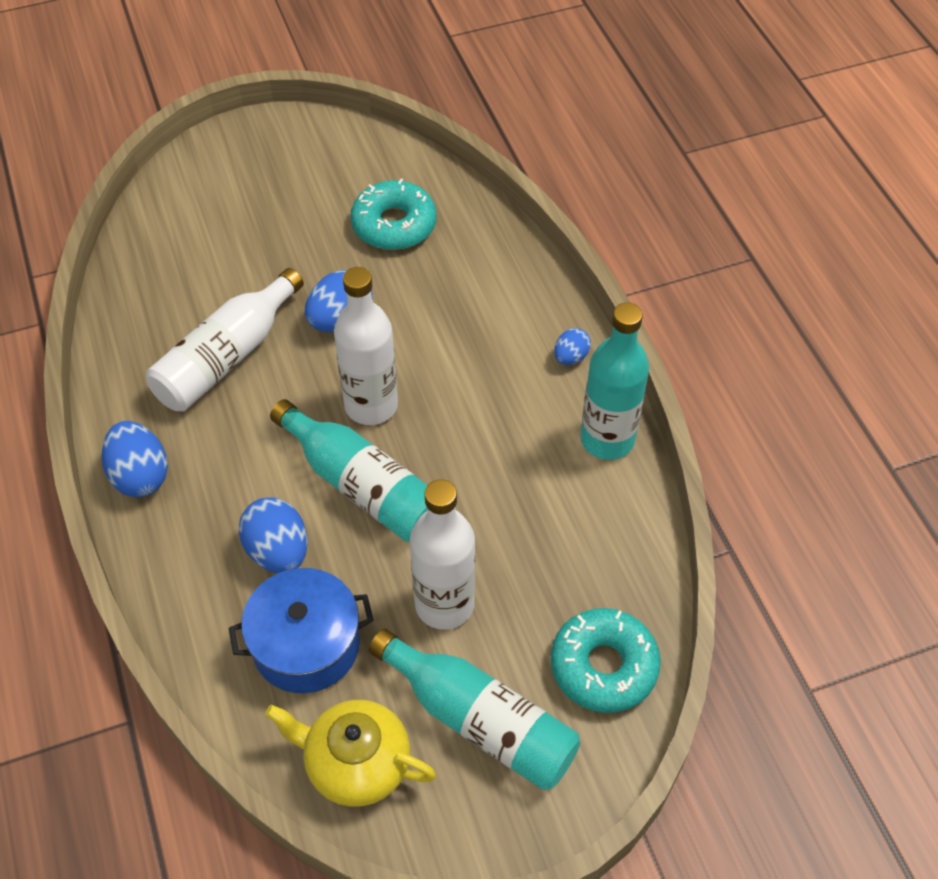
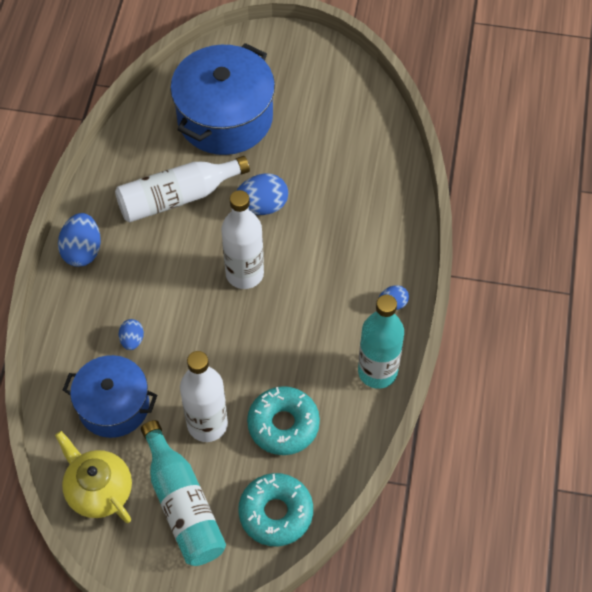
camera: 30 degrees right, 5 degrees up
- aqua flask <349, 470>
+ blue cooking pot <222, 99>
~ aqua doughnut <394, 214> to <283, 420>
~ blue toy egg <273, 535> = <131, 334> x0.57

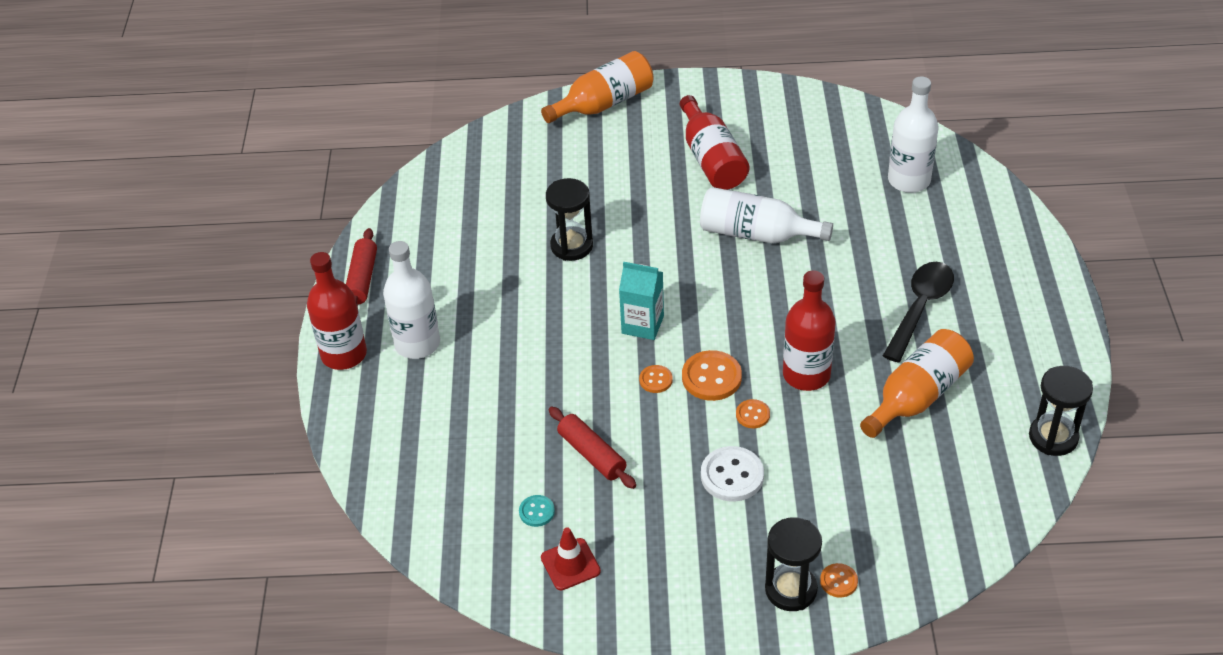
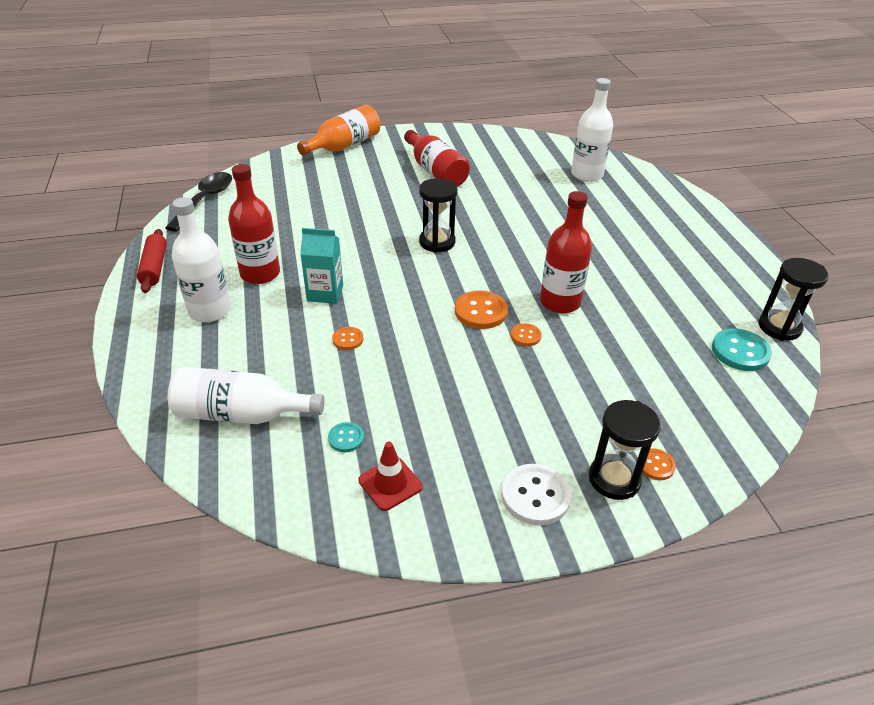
camera: 15 degrees left, 5 degrees down
- scarlet rolling pin <592, 448>
- orange-coloured flask <917, 383>
+ aqua shirt button <742, 349>
~ scarlet flask <337, 311> to <254, 224>
~ ebony hourglass <569, 219> to <438, 215>
~ aqua milk carton <641, 301> to <321, 266>
~ orange-coloured shirt button <656, 379> to <347, 338>
~ snow-white flask <766, 215> to <246, 395>
~ snow-white shirt button <732, 474> to <536, 494>
~ ebony teaspoon <918, 312> to <198, 202>

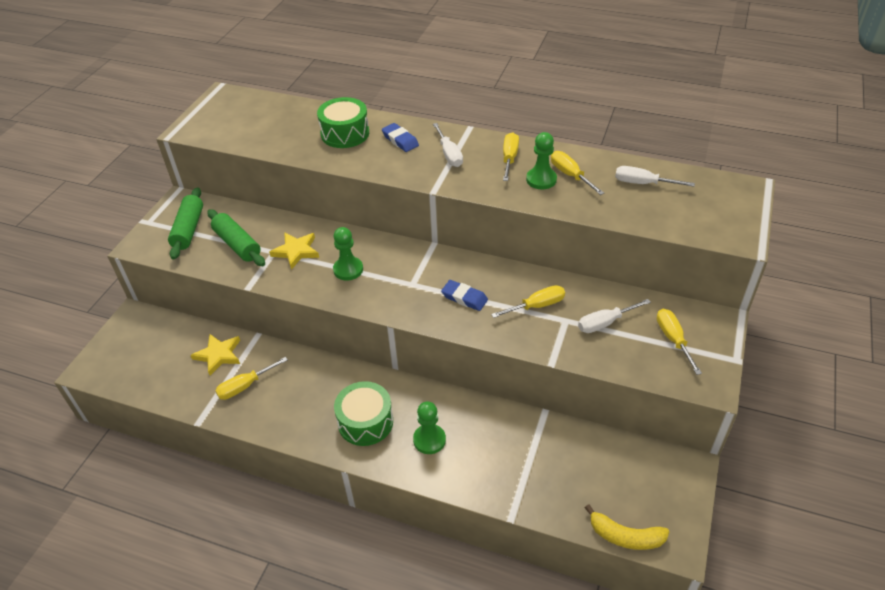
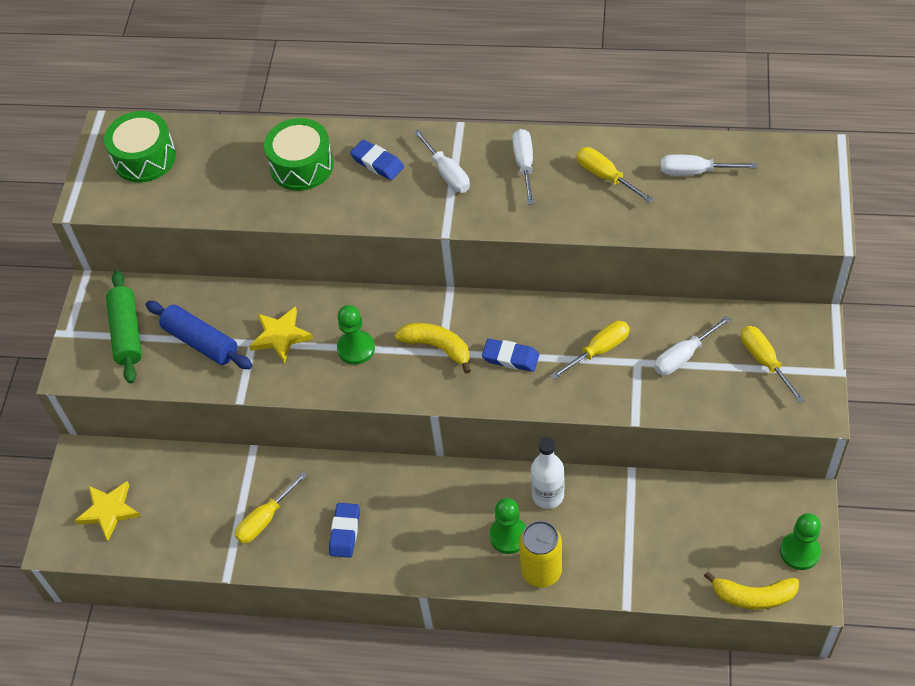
camera: 10 degrees left, 10 degrees up
+ blue pencil eraser <344, 530>
+ golden banana fruit <433, 348>
+ golden can <540, 554>
+ snow-white flask <548, 473>
~ golden five-pointed star <215, 355> to <108, 511>
~ leaf-green toy drum <363, 413> to <140, 147>
~ leaf-green chess pawn <541, 160> to <800, 541>
~ leaf-green rolling pin <236, 237> to blue rolling pin <199, 335>
~ golden hand screwdriver <511, 156> to snow-white hand screwdriver <523, 167>

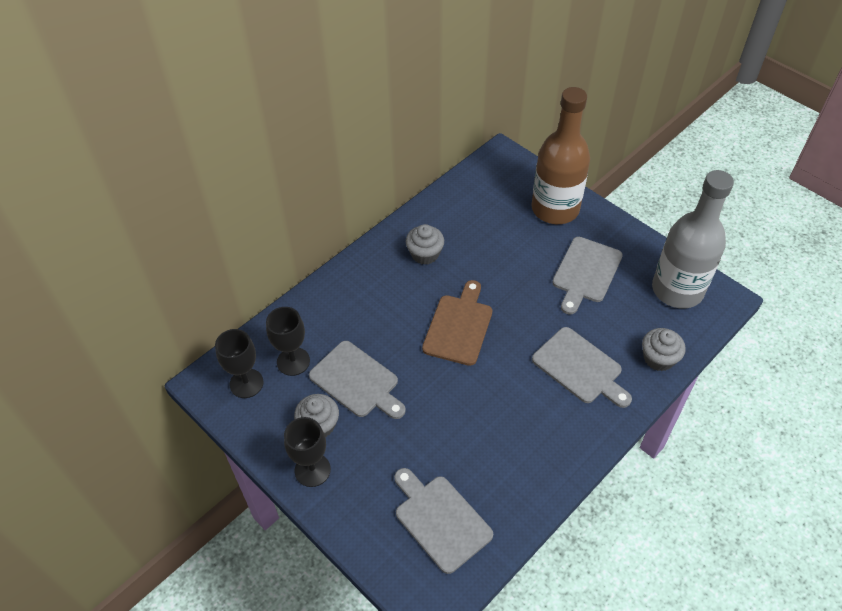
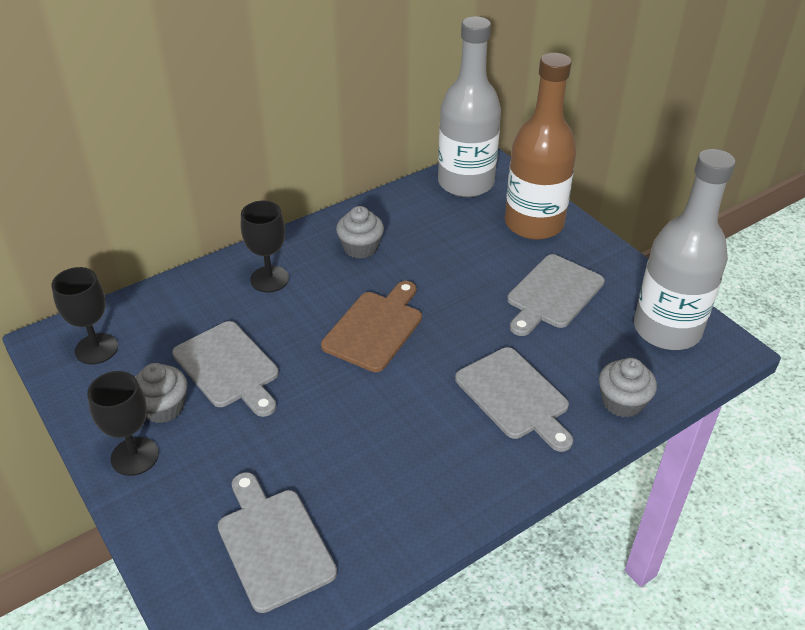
camera: 10 degrees right, 10 degrees down
+ grey flask <469, 106>
~ ebony wine glass <288, 341> to <265, 246>

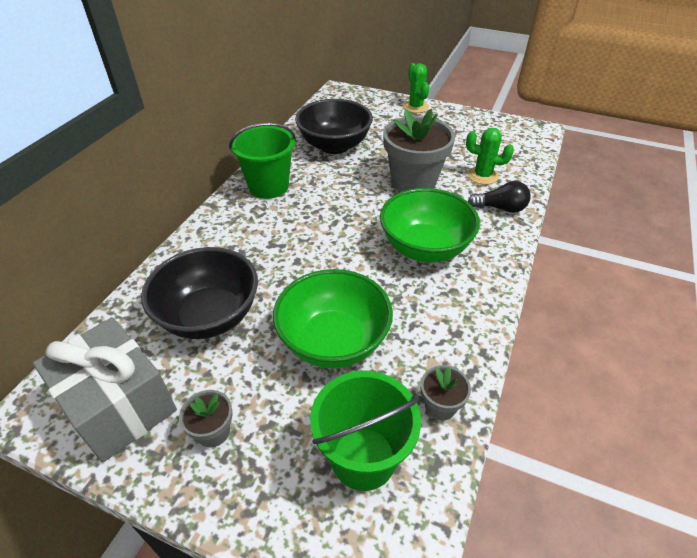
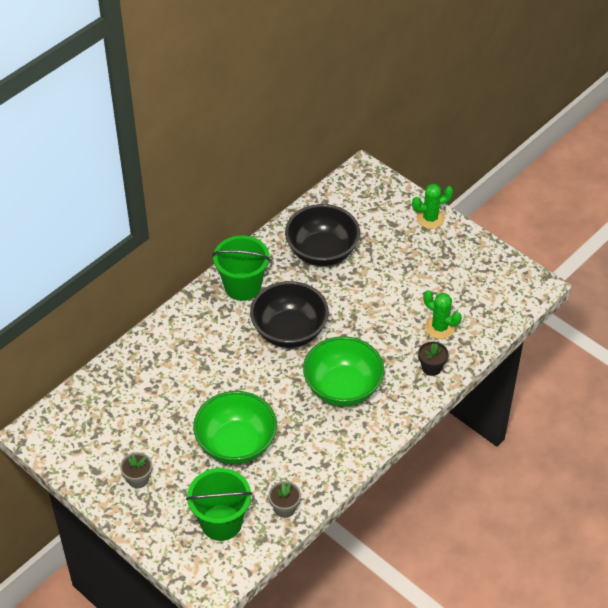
camera: 20 degrees right, 5 degrees up
- grey wrapped gift <105, 389>
- grey potted plant <419, 150>
~ ebony bowl <199, 293> to <289, 314>
~ ebony lightbulb <499, 197> to ebony potted plant <433, 358>
~ leaf-green prickly plant <416, 88> = <432, 206> 75 degrees clockwise

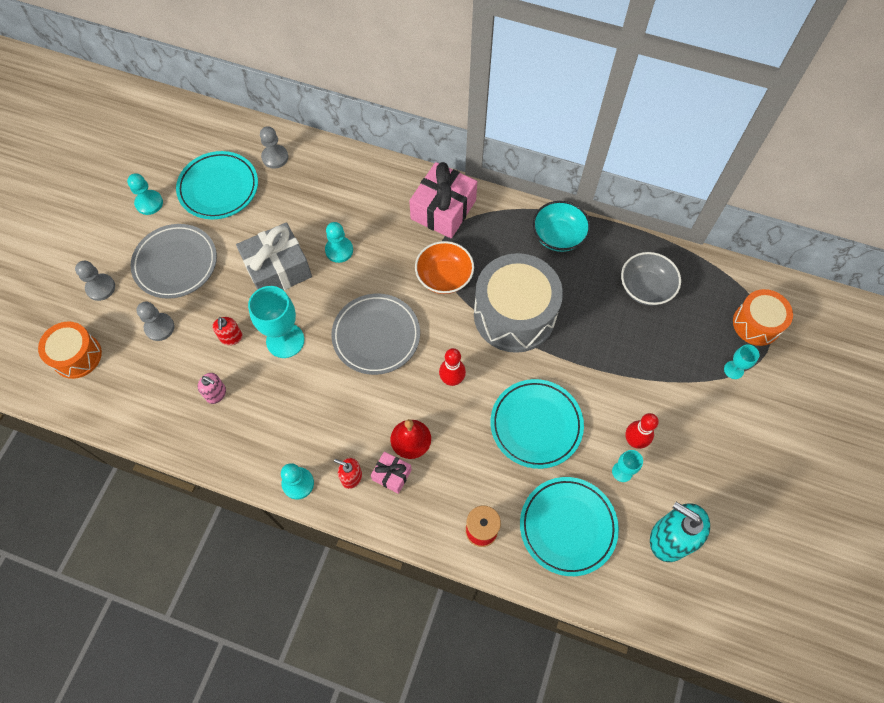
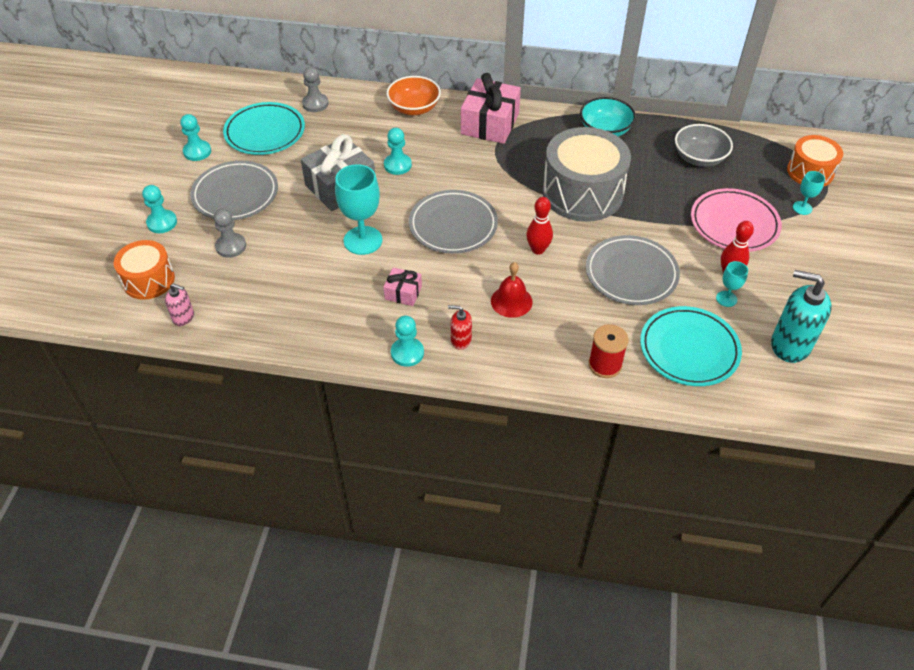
camera: 10 degrees left, 15 degrees down
- scarlet soap dispenser <227, 331>
+ pink flat dish <736, 220>
~ pink soap dispenser <212, 388> to <179, 304>
~ pink wrapped gift <391, 473> to <402, 286>
~ orange-coloured bowl <444, 267> to <414, 95>
~ grey chess pawn <95, 281> to aqua chess pawn <159, 209>
~ aqua flat dish <537, 424> to grey flat dish <633, 270>

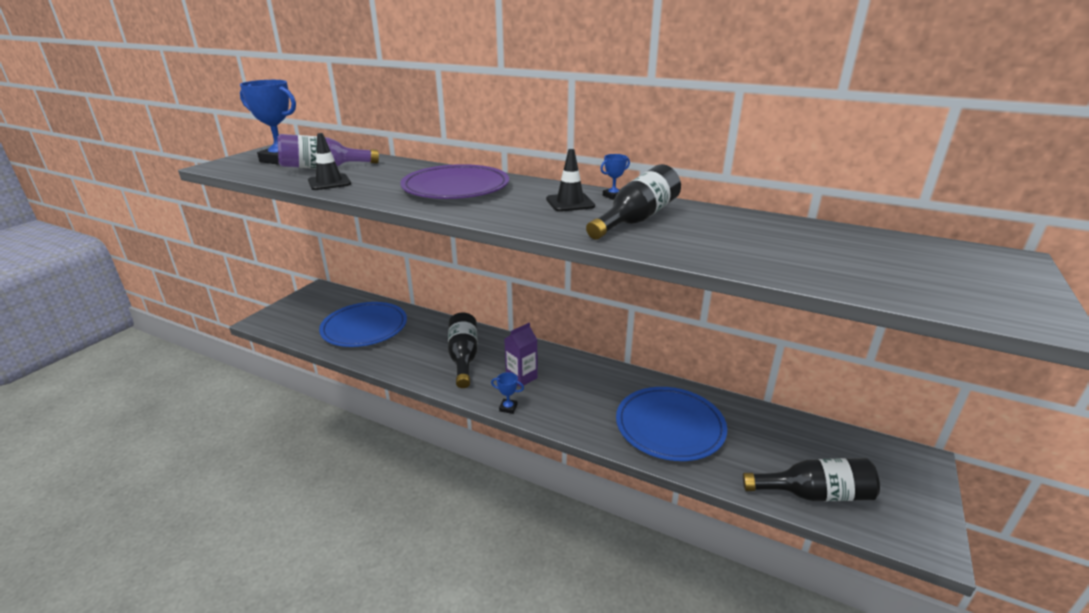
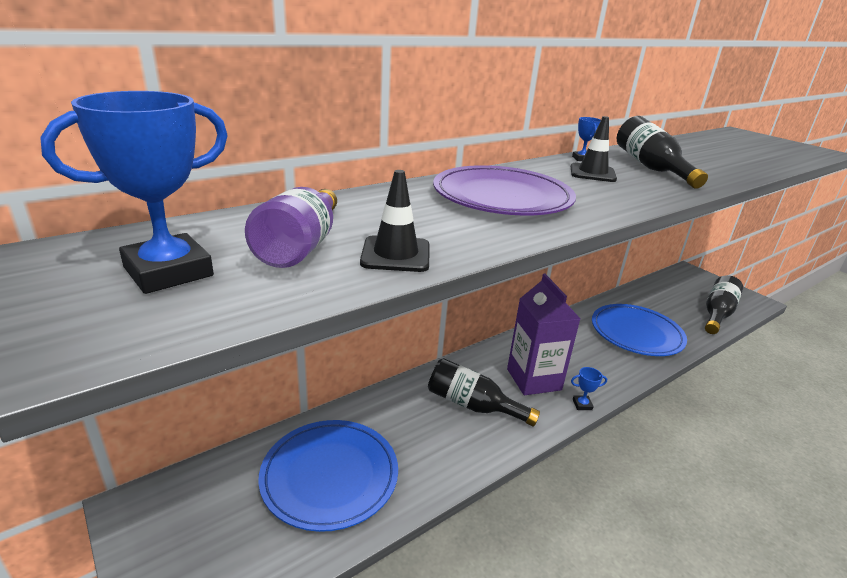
camera: 65 degrees left, 0 degrees up
~ blue award cup <507, 393> = <589, 388> 45 degrees clockwise
~ royal purple milk carton <521, 355> = <544, 334> x1.68

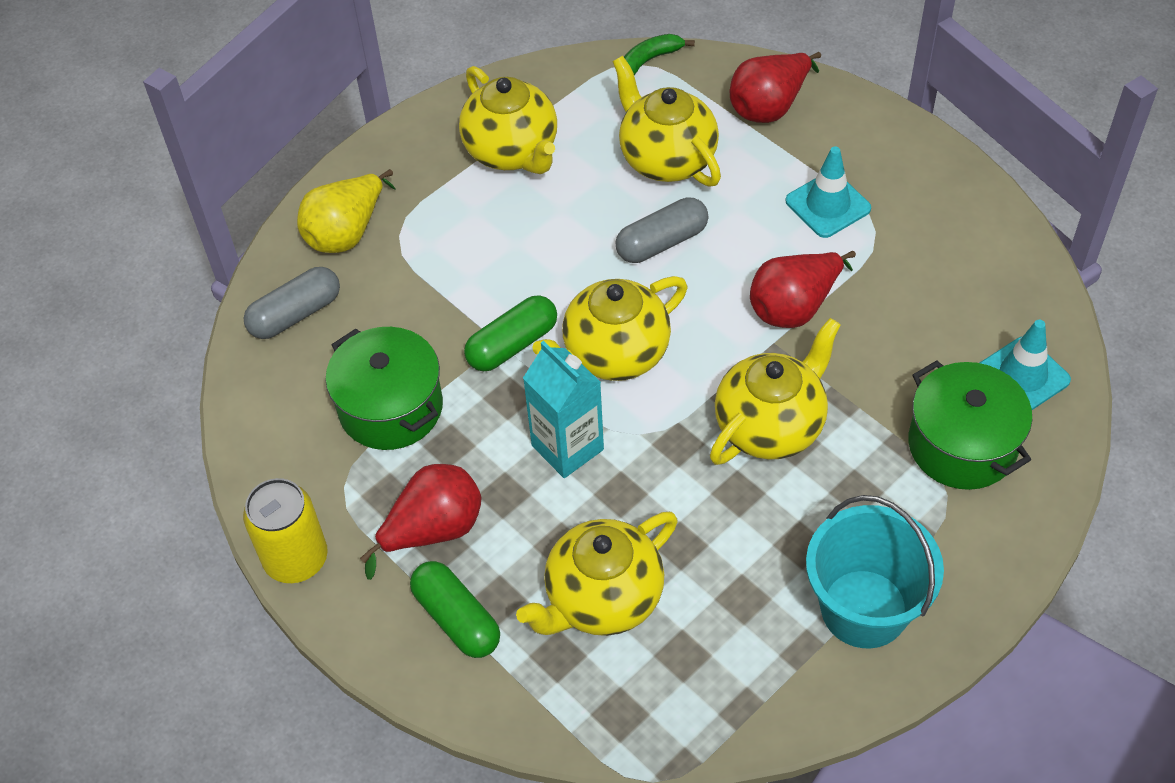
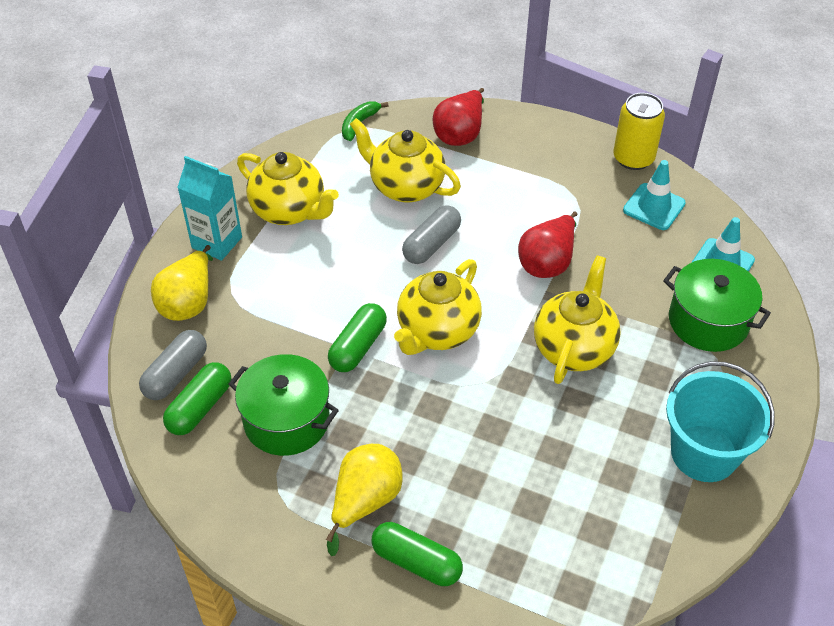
camera: 25 degrees left, 5 degrees down
- golden teapot <597, 574>
+ leaf-green pill shape <197, 398>
~ golden can <285, 530> to <639, 131>
~ aqua milk carton <563, 409> to <209, 208>
~ aqua traffic cone <828, 192> to <654, 195>
~ scarlet toy pear <421, 522> to golden toy pear <364, 500>

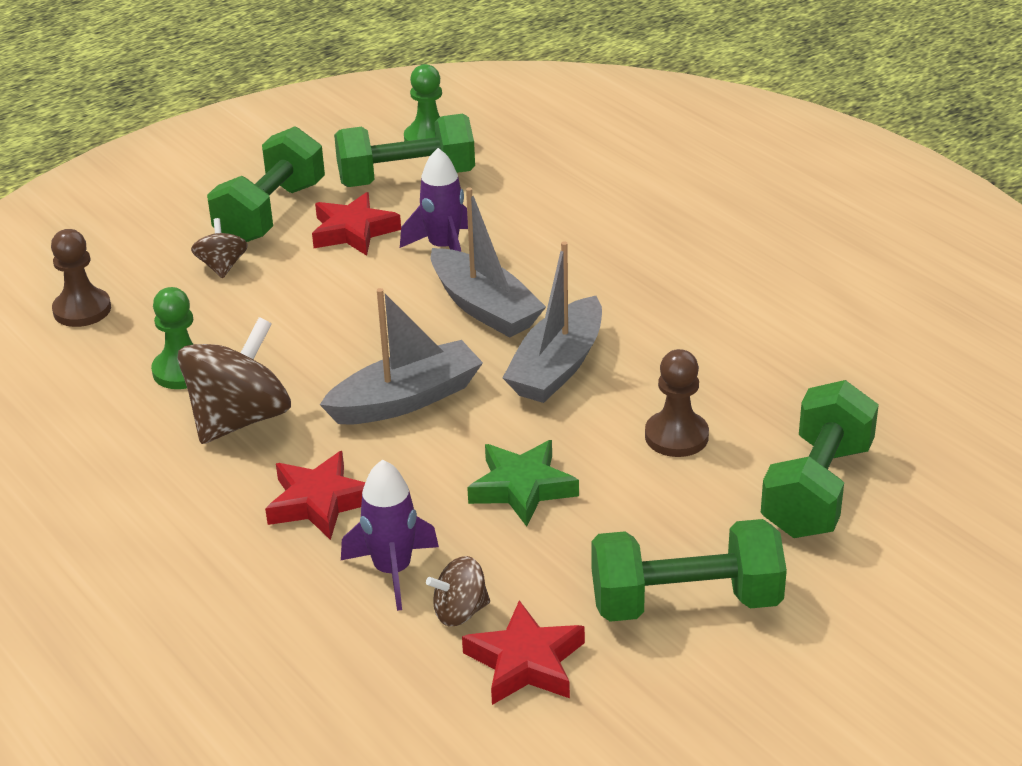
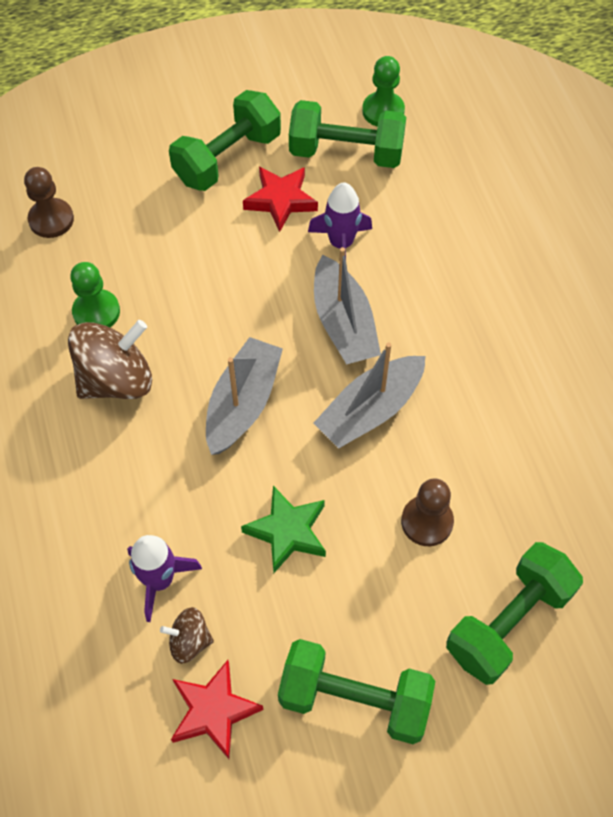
camera: 20 degrees right, 25 degrees up
- brown toy top <219, 248>
- scarlet five-pointed star <315, 495>
~ grey toy boat <401, 356> = <244, 396> 60 degrees counterclockwise

